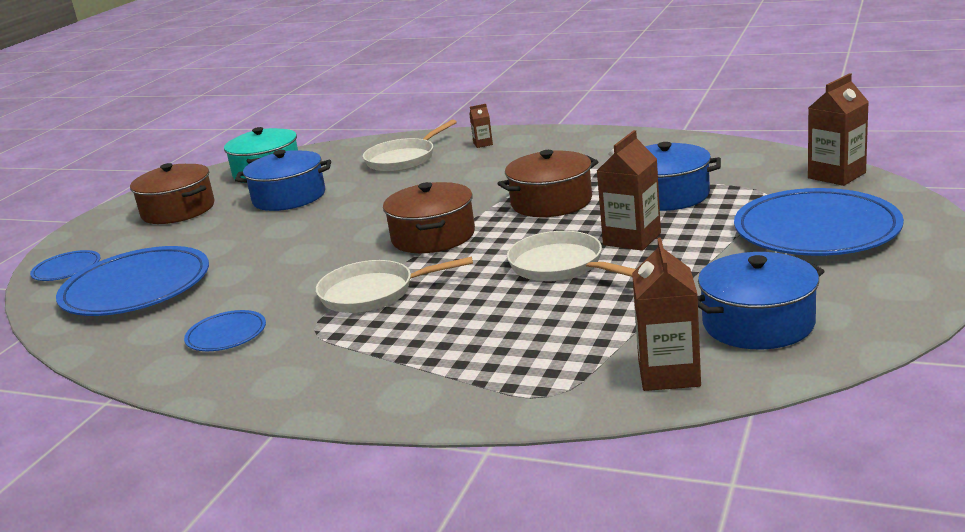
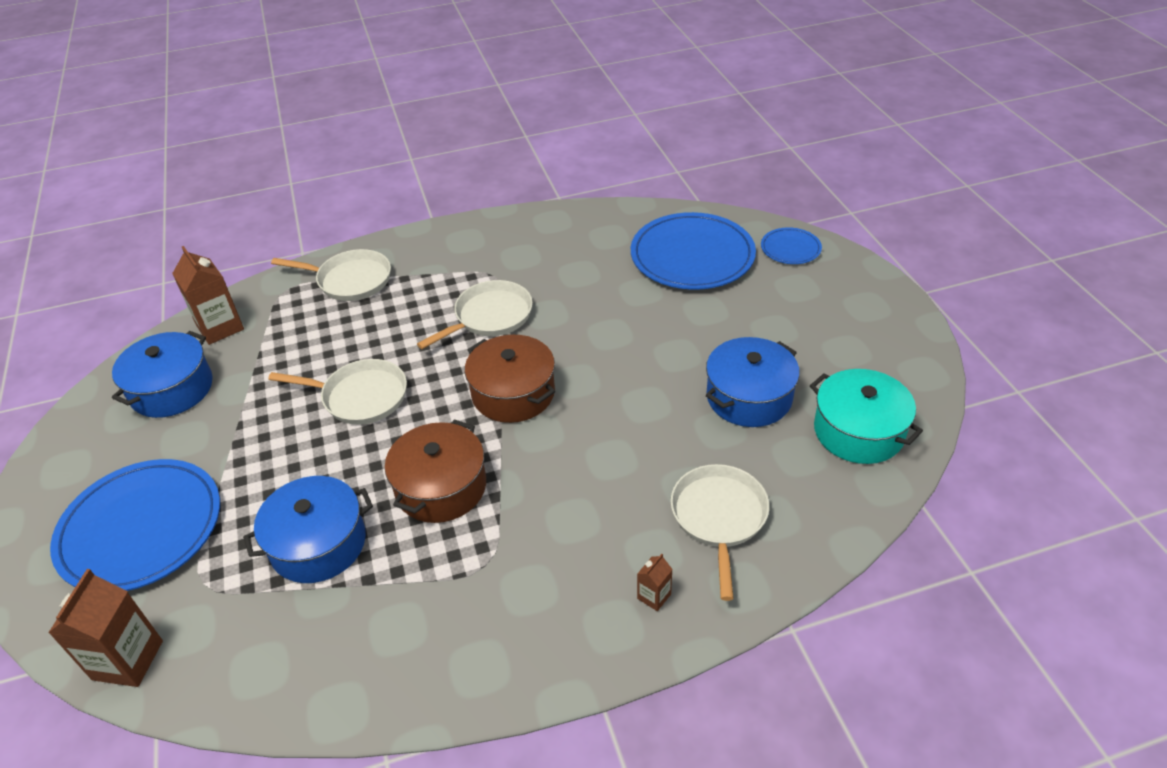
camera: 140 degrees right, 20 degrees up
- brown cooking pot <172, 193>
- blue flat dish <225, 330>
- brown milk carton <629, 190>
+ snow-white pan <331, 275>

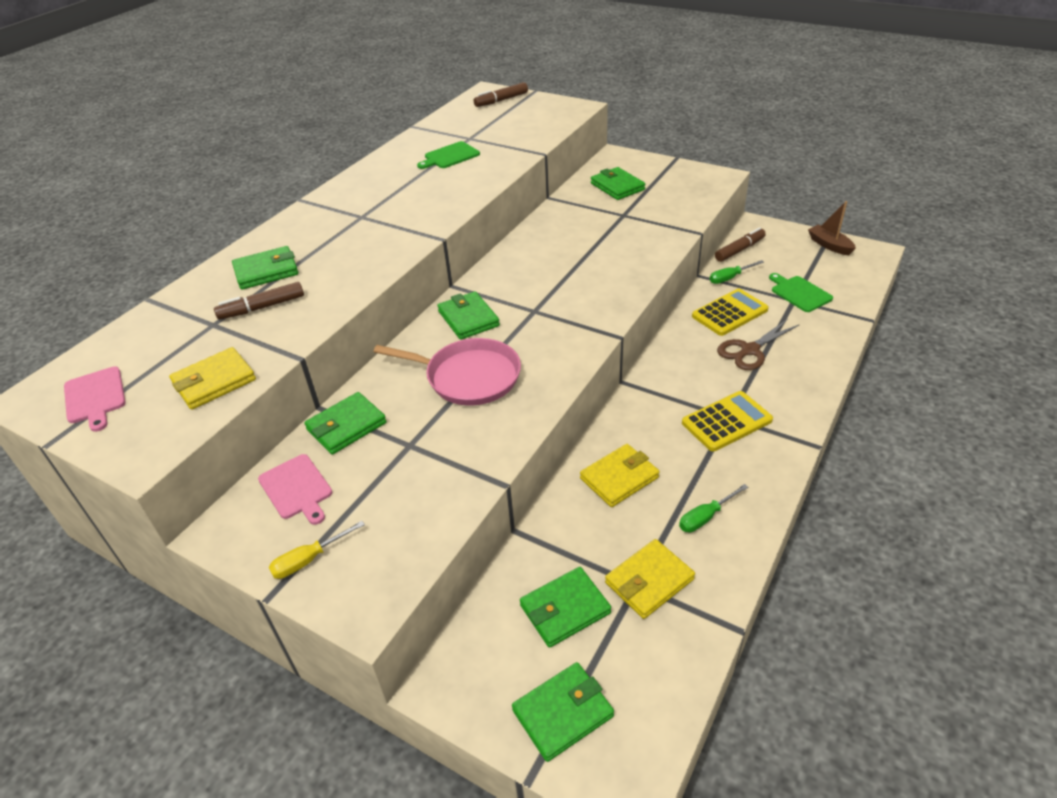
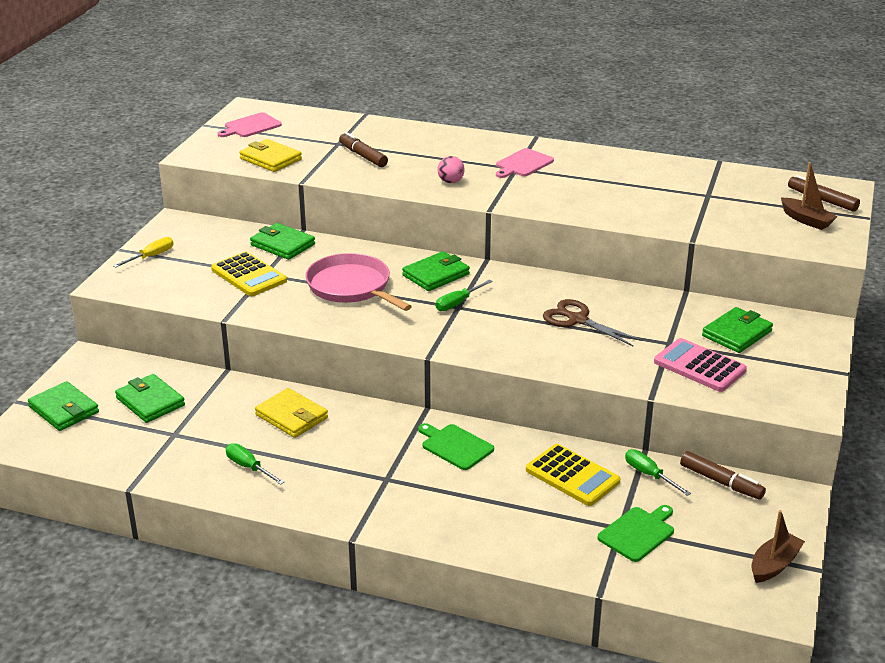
camera: 75 degrees right, 10 degrees down
- leaf-green card wallet <265, 268>
- golden card wallet <650, 579>
+ leaf-green hand screwdriver <464, 295>
+ pink play ball <451, 169>
+ pink adding machine <700, 365>
+ brown toy boat <809, 196>
~ pink cutting board <295, 489> to <525, 163>
~ leaf-green cutting board <448, 155> to <456, 446>
~ golden adding machine <727, 421> to <249, 273>
~ brown pair of scissors <758, 344> to <592, 322>
~ golden hand screwdriver <317, 550> = <143, 252> 90 degrees clockwise
~ pink pan <447, 372> = <358, 282> 135 degrees clockwise

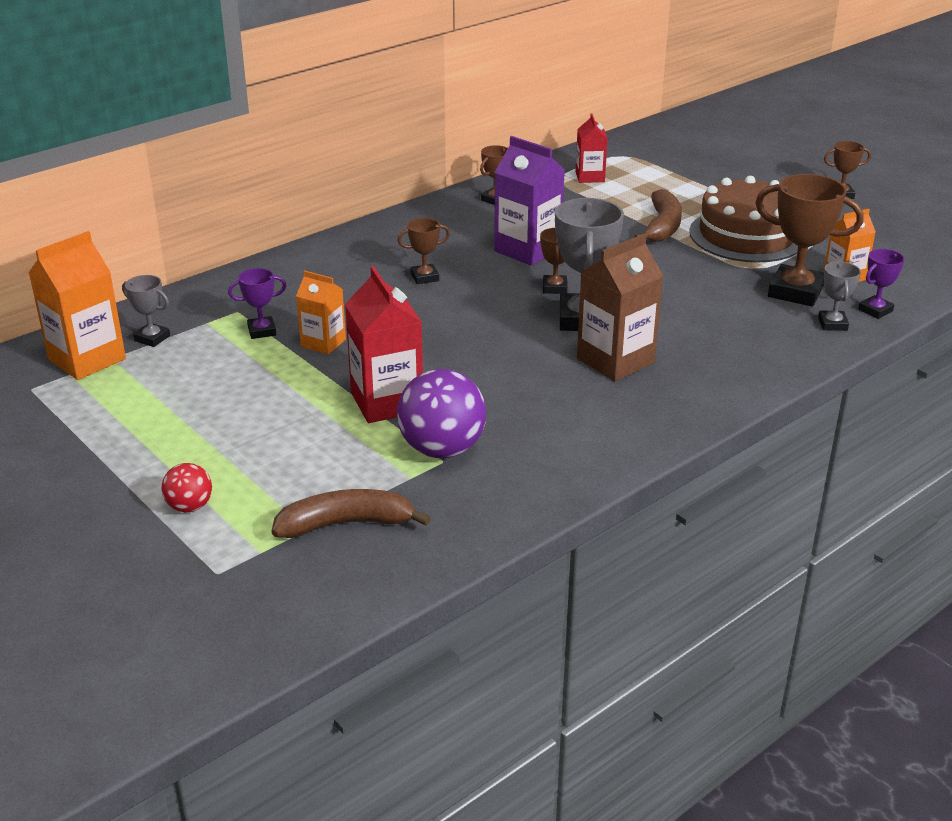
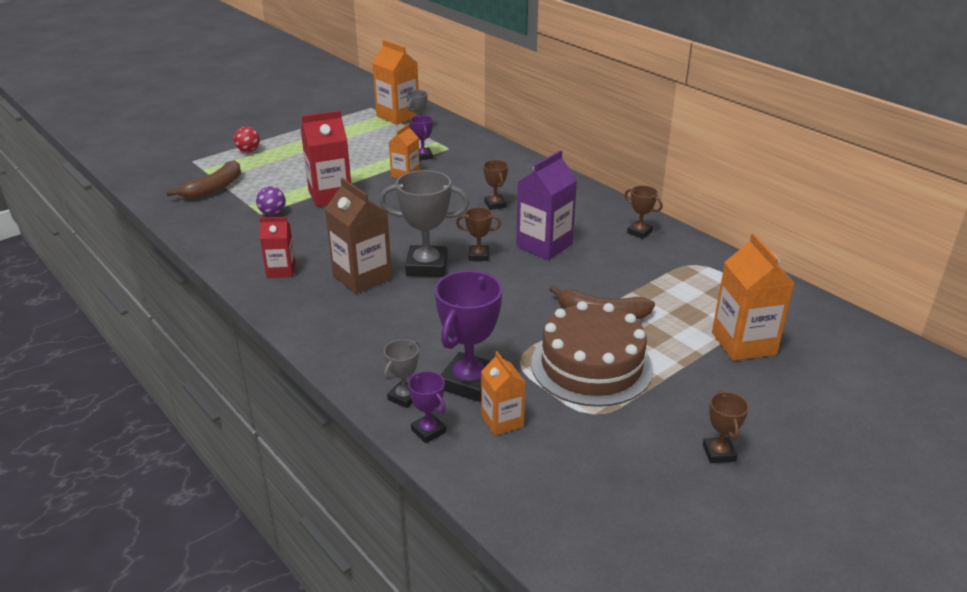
camera: 90 degrees right, 0 degrees up
+ orange-coloured milk carton <753, 297>
~ scarlet milk carton <592, 148> to <277, 247>
~ brown award cup <809, 240> to royal purple award cup <468, 336>
~ brown banana fruit <351, 513> = <203, 179> 45 degrees clockwise
~ grey award cup <839, 296> = <401, 373> 60 degrees counterclockwise
~ royal purple play ball <441, 413> = <271, 200> x0.53

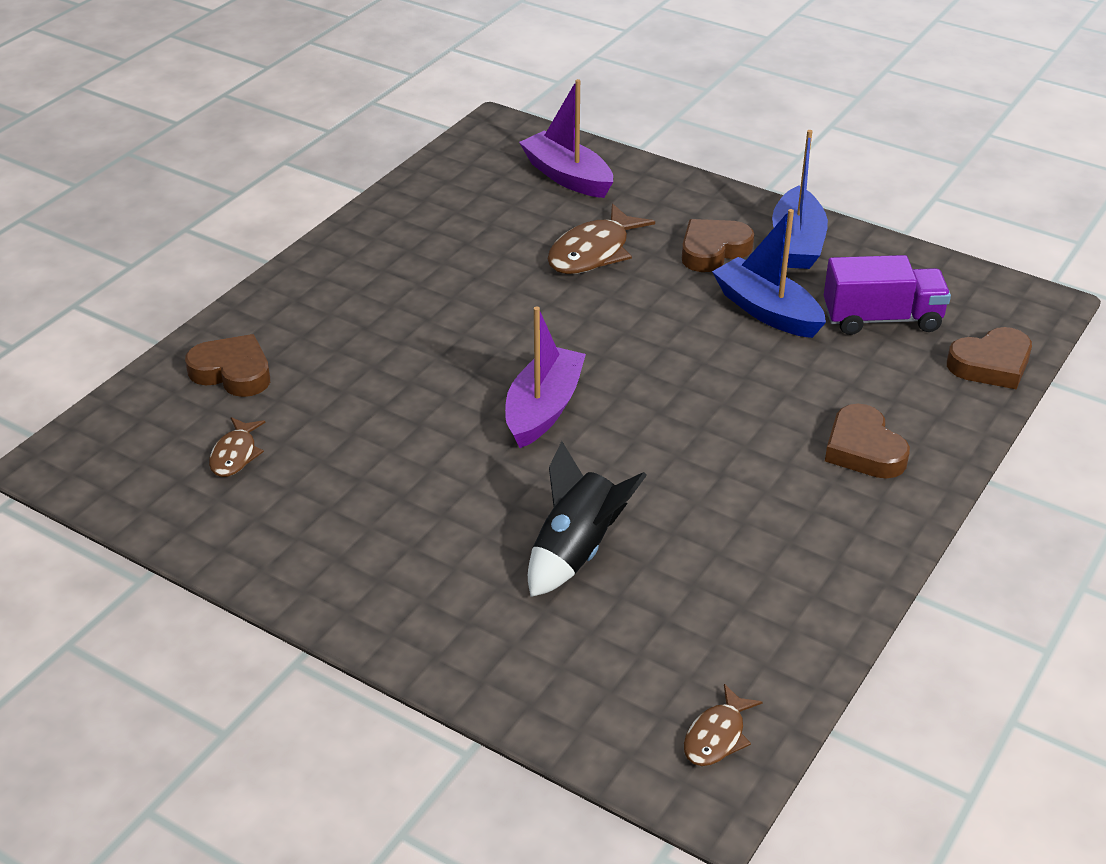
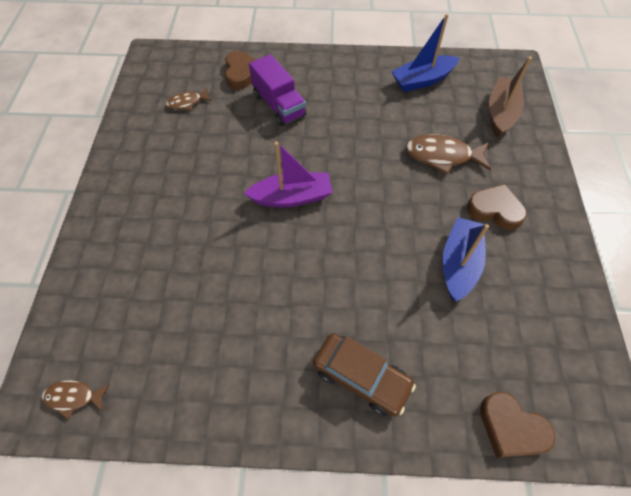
camera: 60 degrees right, 20 degrees up
- ebony rocket <587, 519>
~ blue toy boat <800, 199> to <425, 53>
~ royal purple toy truck <887, 295> to <277, 90>
~ brown love heart <867, 441> to brown toy car <364, 375>
~ royal purple toy boat <566, 138> to brown toy boat <510, 97>

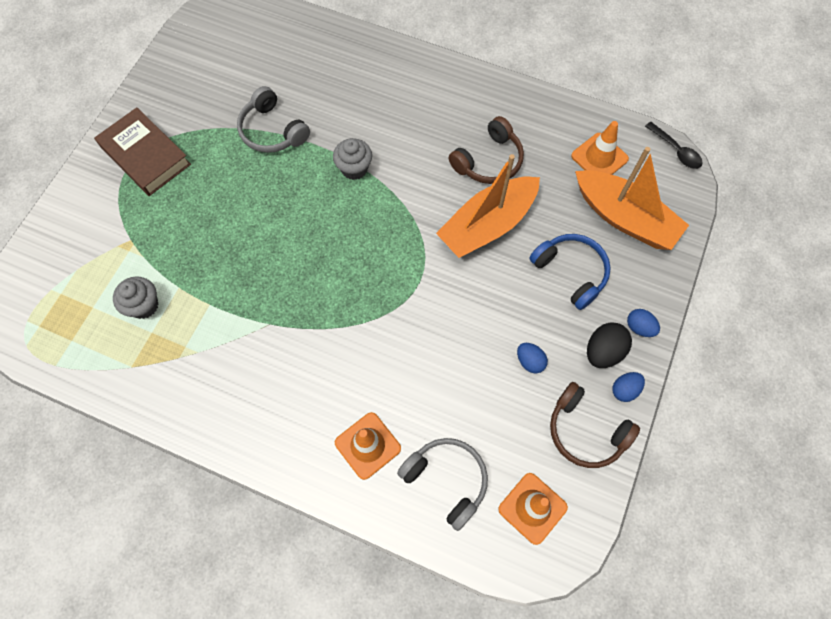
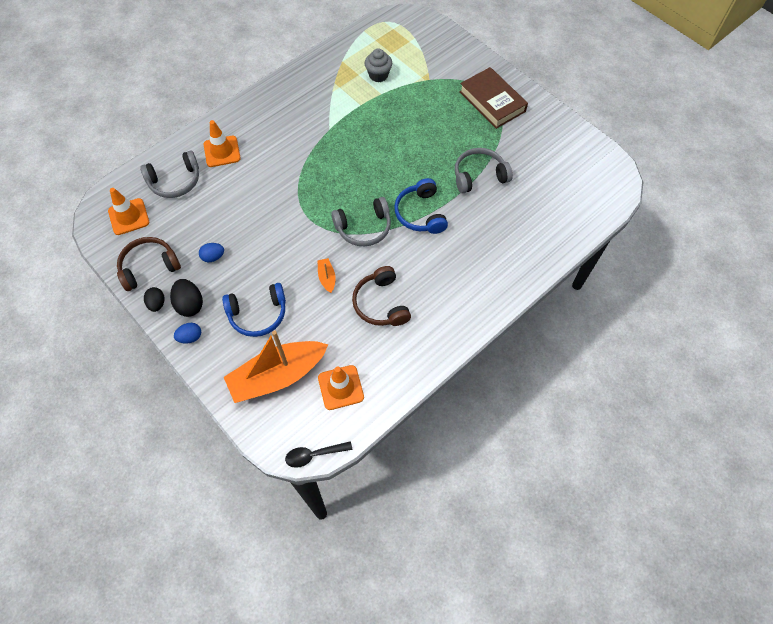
camera: 115 degrees right, 5 degrees down
+ grey headphones <361, 221>
~ grey muffin <352, 159> to blue headphones <421, 206>
~ blue toy egg <628, 387> to ebony toy egg <154, 299>
~ brown hardback <142, 151> = <493, 98> 75 degrees clockwise
~ orange-coloured toy boat <488, 206> = <326, 275> x0.40

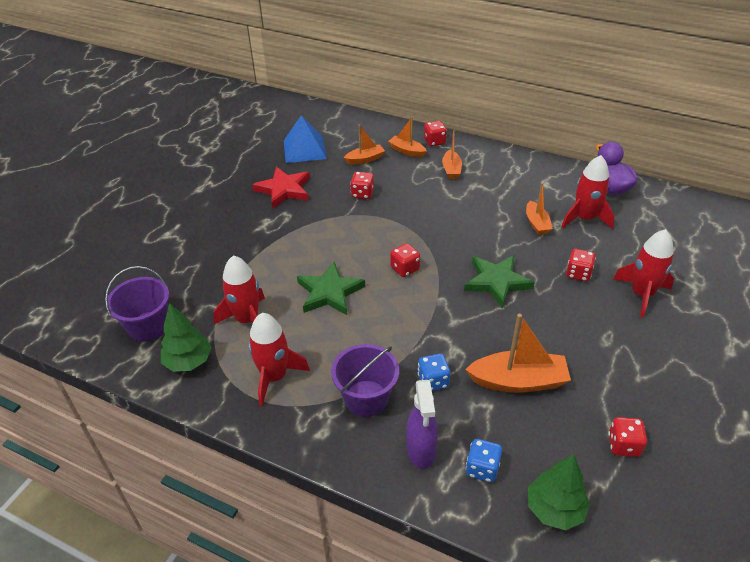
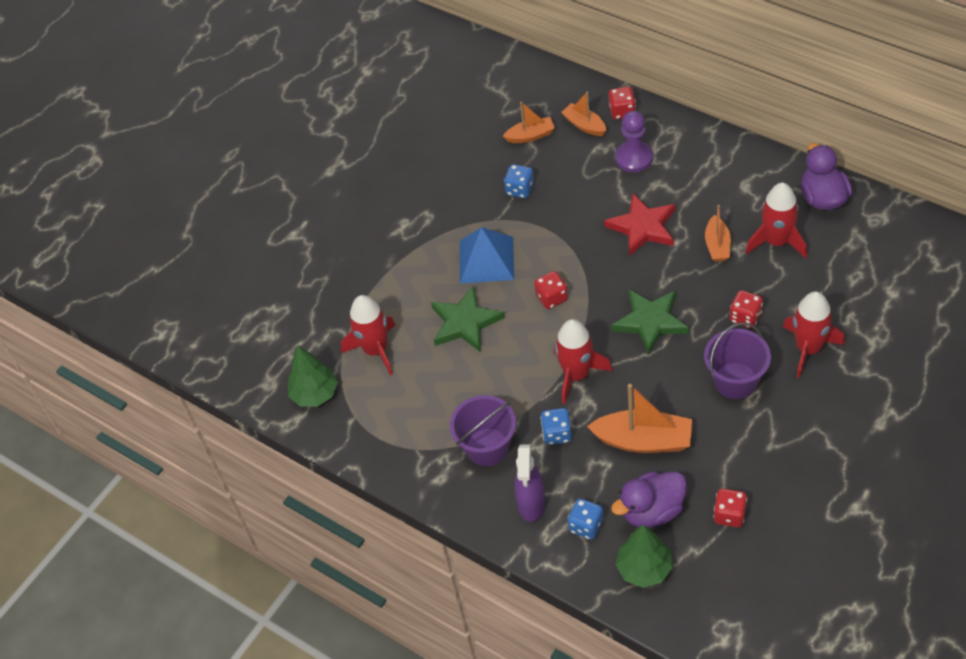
camera: 15 degrees right, 10 degrees up
+ royal purple duck <649, 499>
~ royal purple sand bucket <137, 304> to <737, 360>
~ scarlet rocket <279, 359> to <583, 361>
~ scarlet five-pointed star <281, 187> to <639, 225>
~ blue solid pyramid <305, 139> to <487, 255>
~ orange-coloured toy boat <452, 154> to royal purple chess pawn <634, 142>
~ scarlet die <362, 185> to blue die <519, 181>

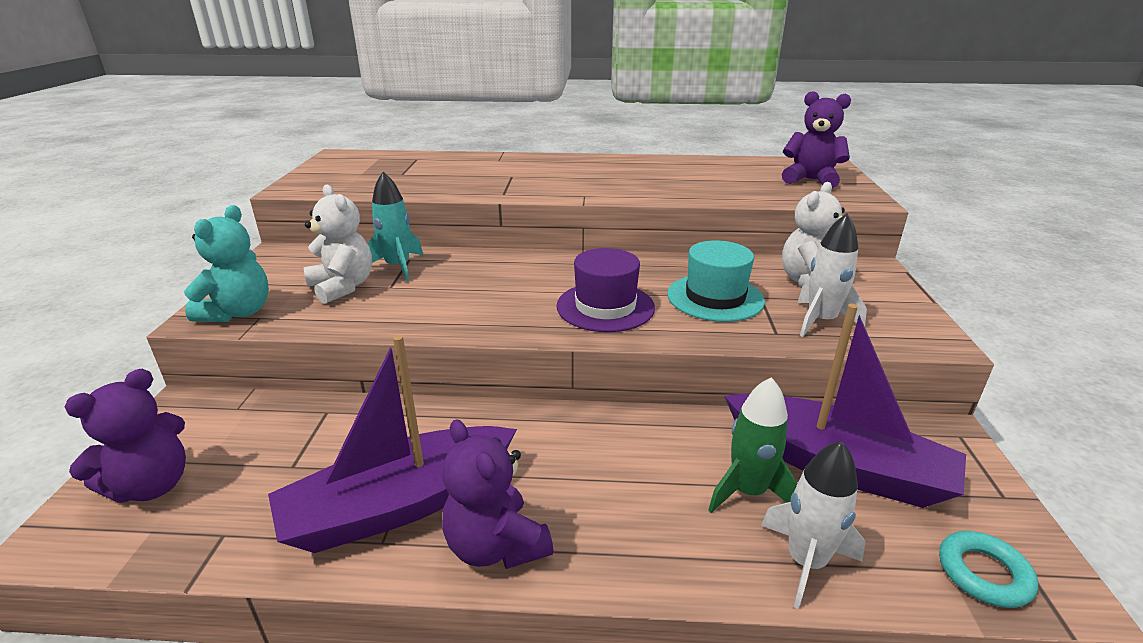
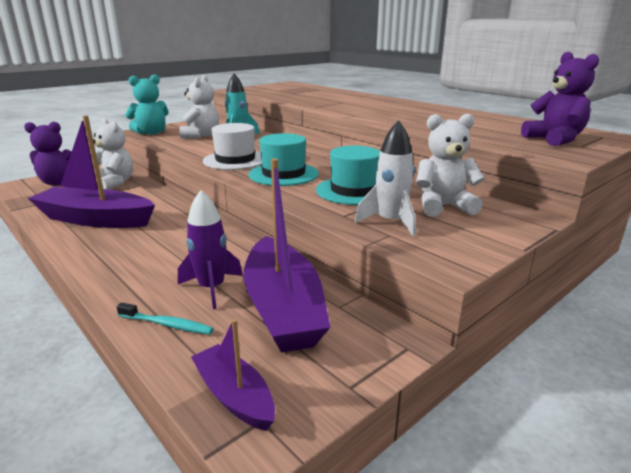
camera: 45 degrees right, 5 degrees down
- royal purple teddy <497, 494>
+ snow-white teddy <113, 154>
+ snow-white hat <232, 146>
~ snow-white rocket <813, 525> to aqua dental brush <165, 318>
~ aqua ring <988, 569> to royal purple toy boat <233, 375>
~ royal purple hat <605, 290> to aqua hat <284, 159>
~ leaf-green rocket <753, 445> to royal purple rocket <210, 250>

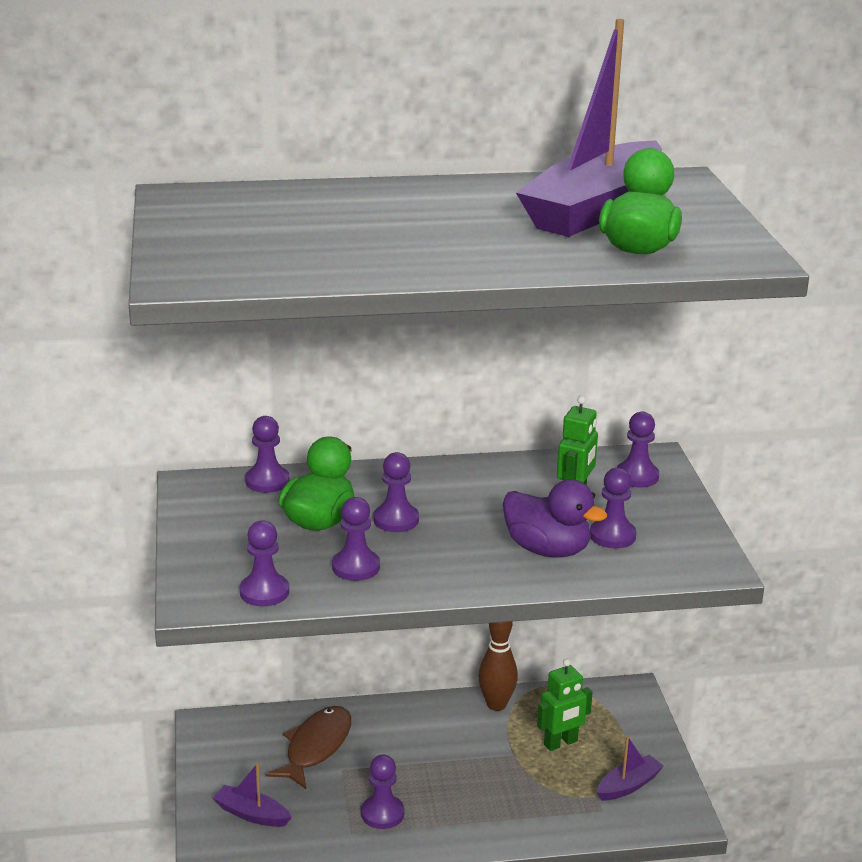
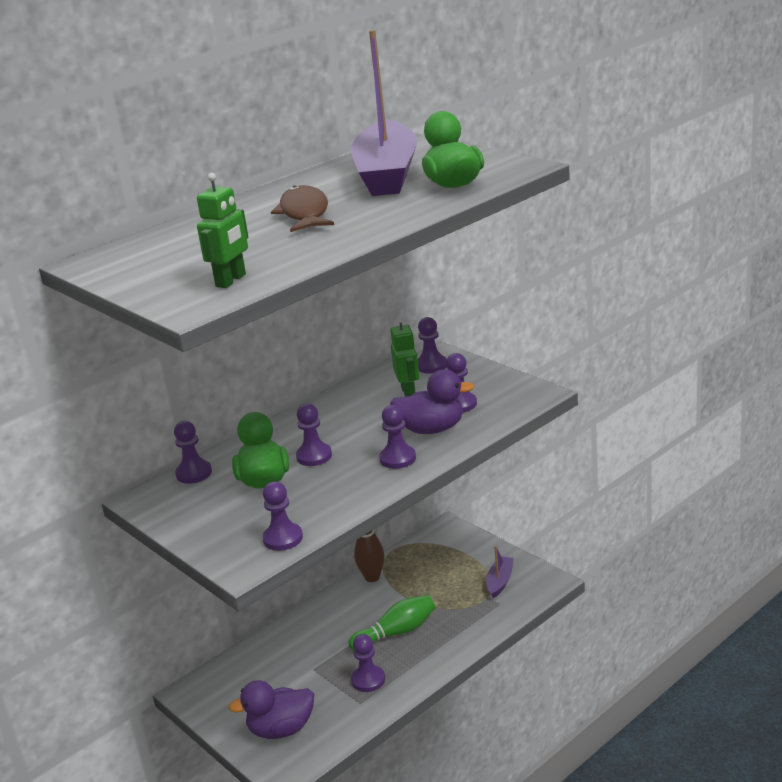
camera: 30 degrees left, 0 degrees up
+ leaf-green bowling pin <391, 623>
~ brown fish <308, 747> to <302, 208>
~ royal purple chess pawn <356, 539> to <397, 437>
~ leaf-green toy robot <565, 705> to <222, 230>
~ royal purple toy boat <252, 795> to royal purple duck <271, 709>

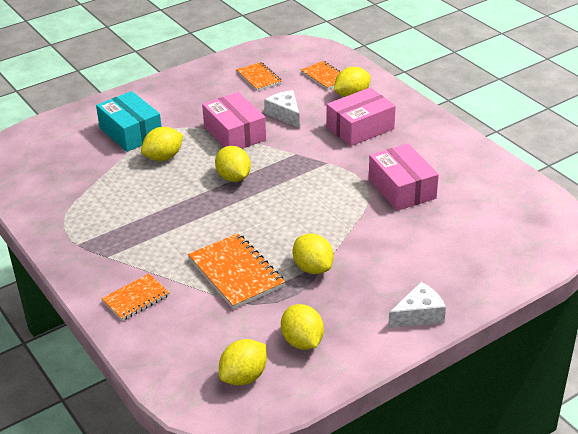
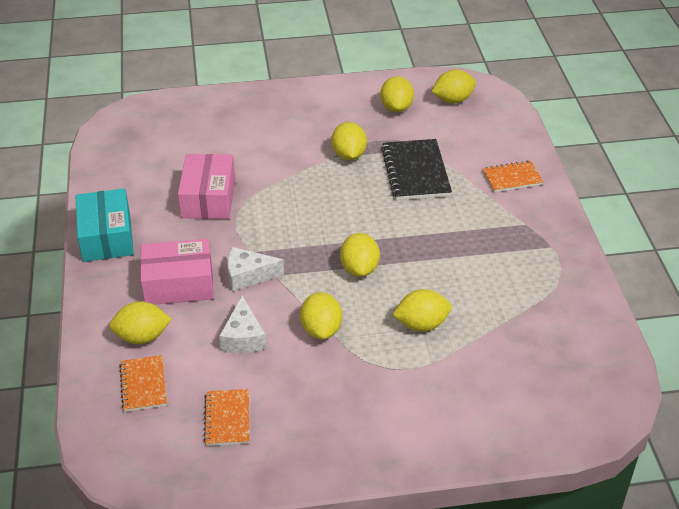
camera: 155 degrees left, 5 degrees up
~ aqua box <129, 121> to <104, 225>
~ snow-white cheese wedge <417, 305> to <255, 269>
~ pink box <234, 120> to golden toy lemon <321, 315>
~ orange-coloured exercise book <236, 271> to ebony exercise book <416, 169>

